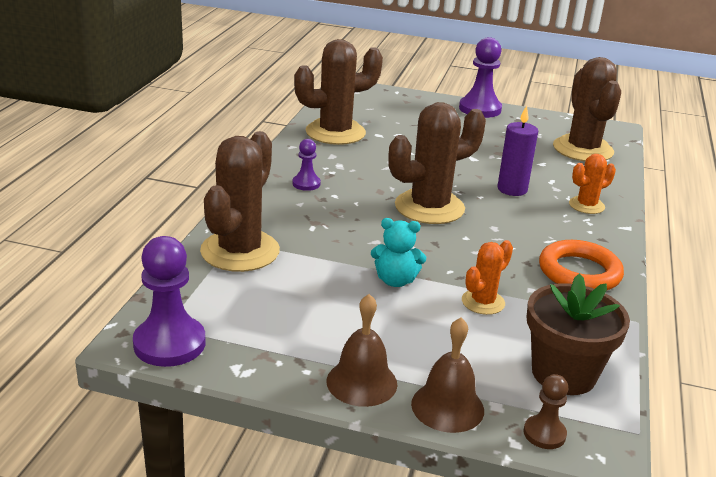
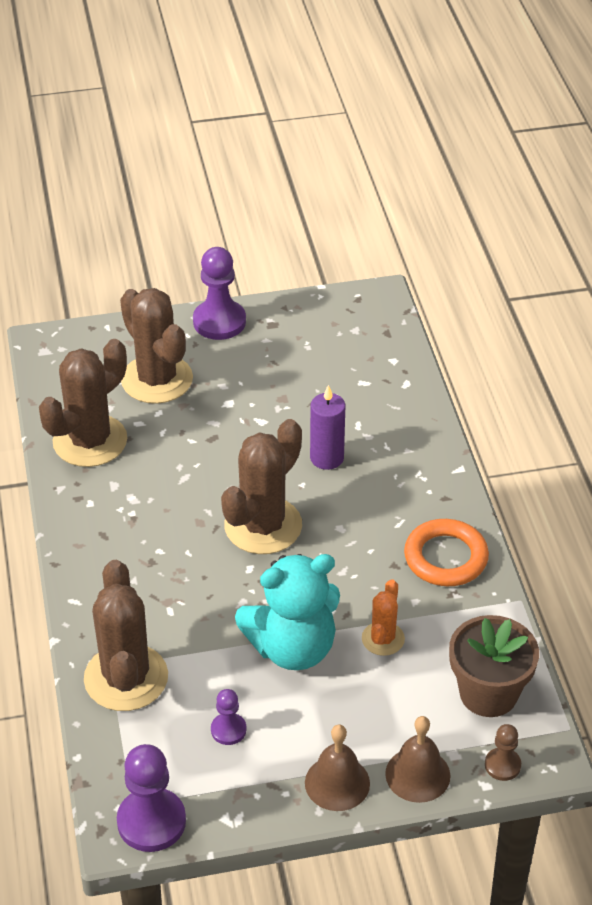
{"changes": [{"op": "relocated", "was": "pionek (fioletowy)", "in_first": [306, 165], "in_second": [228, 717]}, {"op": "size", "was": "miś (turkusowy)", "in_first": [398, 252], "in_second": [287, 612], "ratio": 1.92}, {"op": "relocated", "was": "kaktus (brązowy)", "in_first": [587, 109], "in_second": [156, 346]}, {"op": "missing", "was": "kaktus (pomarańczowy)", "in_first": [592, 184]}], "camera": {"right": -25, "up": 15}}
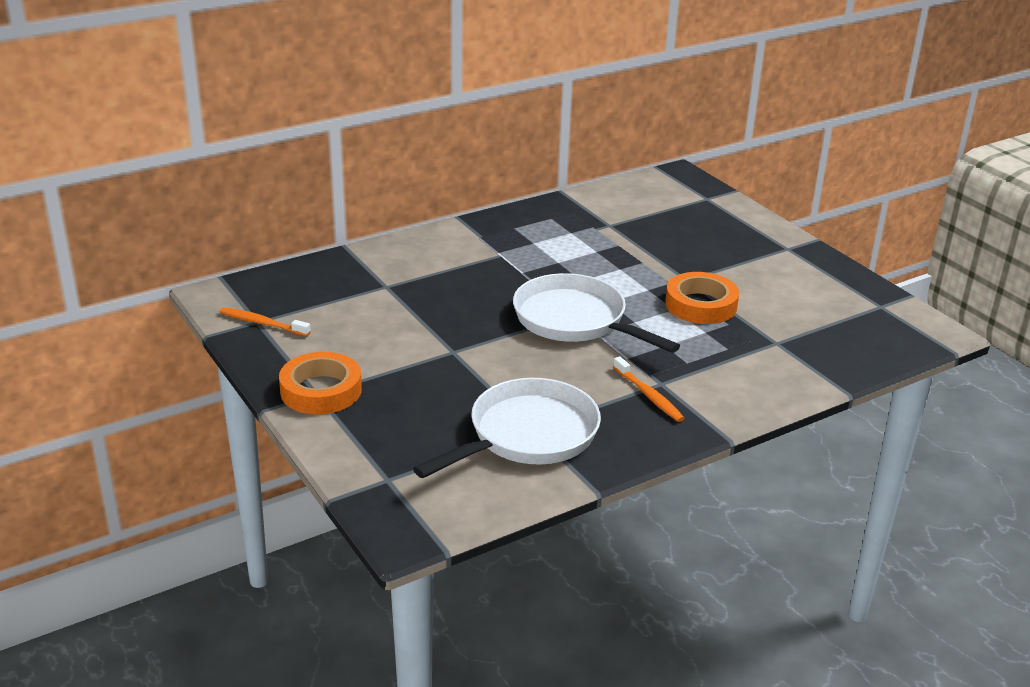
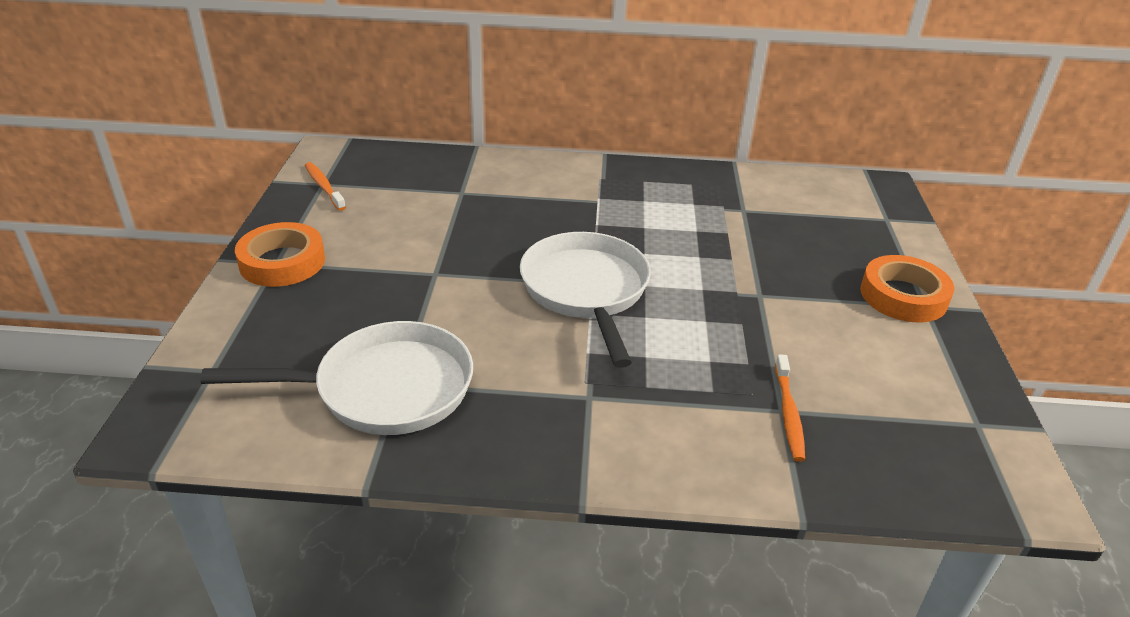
{"changes": [{"op": "relocated", "was": "szczoteczka do zębów (pomarańczowy)", "in_first": [648, 389], "in_second": [790, 408]}, {"op": "relocated", "was": "taśma klejąca (pomarańczowy)", "in_first": [702, 298], "in_second": [907, 288]}], "camera": {"right": 35, "up": 5}}
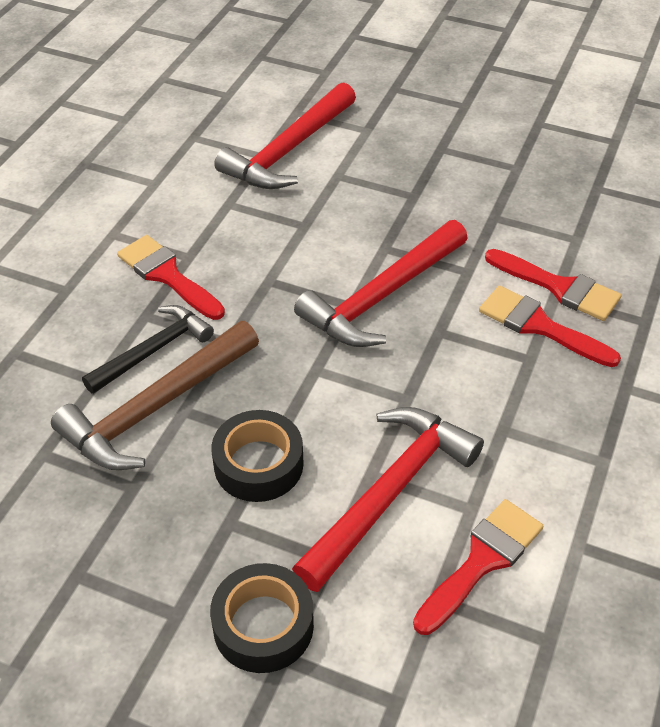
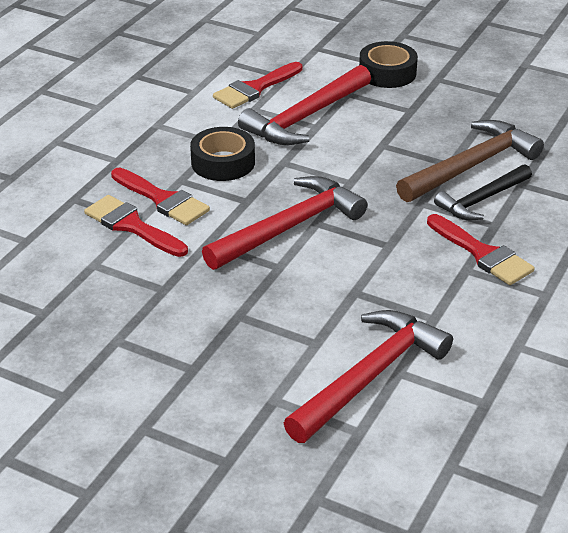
{"changes": [{"op": "relocated", "was": "taśma klejąca (czarny)", "in_first": [257, 456], "in_second": [222, 154]}], "camera": {"right": -175, "up": -10}}
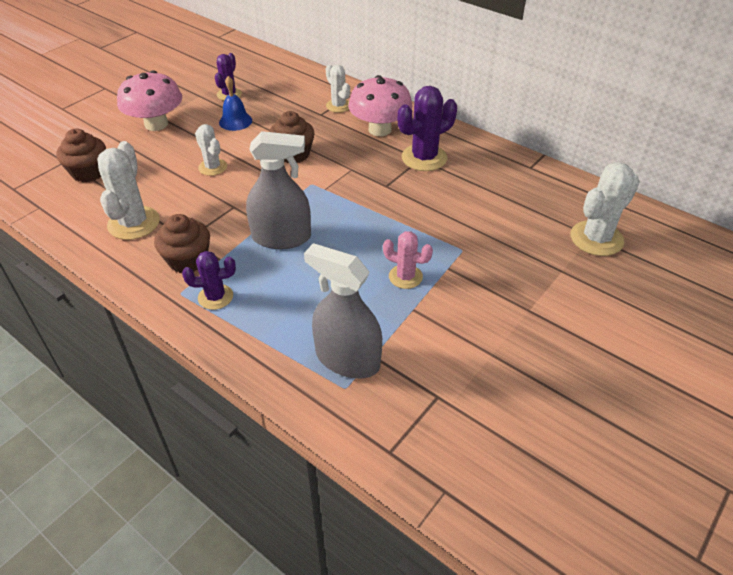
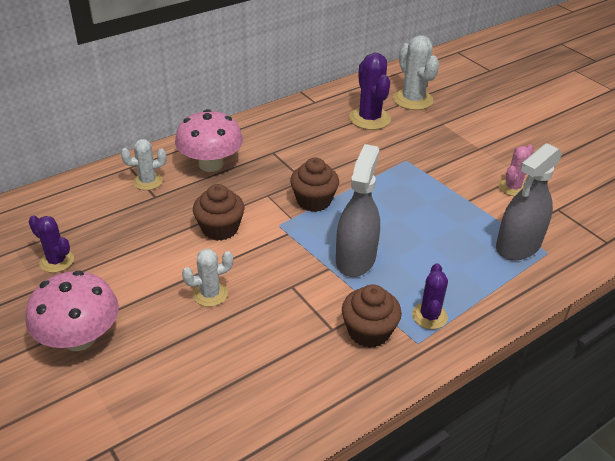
{"changes": [{"op": "relocated", "was": "muffinka (brązowy)", "in_first": [81, 155], "in_second": [314, 185]}, {"op": "missing", "was": "kaktus (biały)", "in_first": [128, 190]}, {"op": "missing", "was": "dzwonek (niebieski)", "in_first": [235, 103]}, {"op": "relocated", "was": "kaktus (różowy)", "in_first": [408, 260], "in_second": [516, 170]}, {"op": "relocated", "was": "kaktus (fioletowy)", "in_first": [427, 128], "in_second": [370, 91]}], "camera": {"right": -75, "up": -5}}
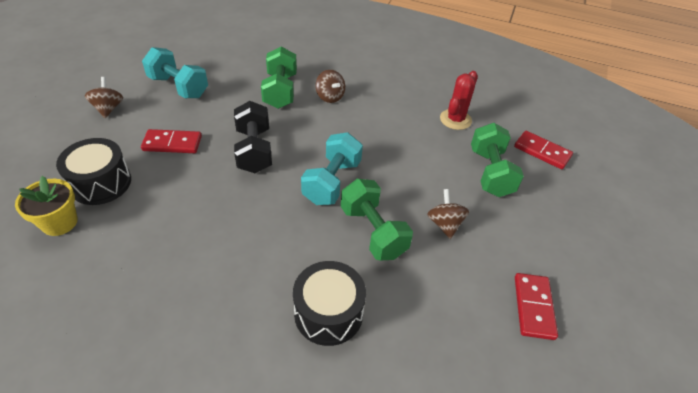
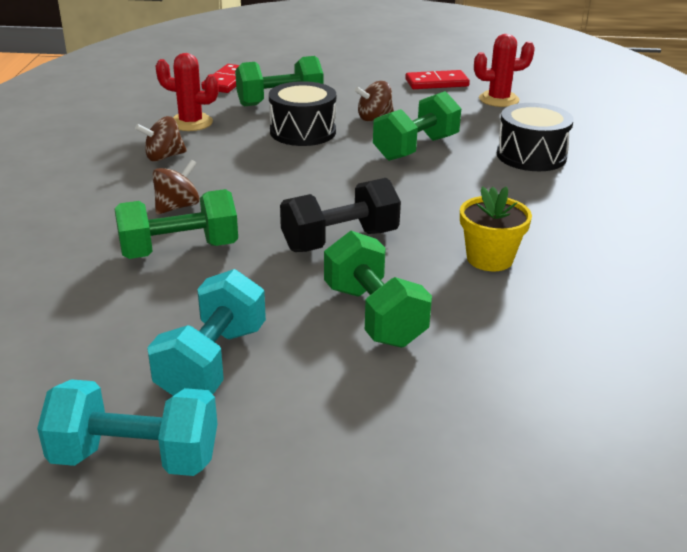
{"changes": [{"op": "relocated", "was": "doniczka (żółty)", "in_first": [46, 206], "in_second": [496, 228]}, {"op": "relocated", "was": "bęben (czarny)", "in_first": [93, 171], "in_second": [302, 113]}, {"op": "relocated", "was": "bączek (brązowy)", "in_first": [104, 97], "in_second": [161, 139]}, {"op": "exchanged", "was": "kostka domina (czerwony)", "now": "hantel (zielony)", "in_first": [171, 141], "in_second": [378, 289]}, {"op": "relocated", "was": "hantel (turkusowy)", "in_first": [332, 168], "in_second": [127, 427]}, {"op": "appeared", "now": "kaktus (czerwony)", "in_second": [504, 70]}], "camera": {"right": -105, "up": -15}}
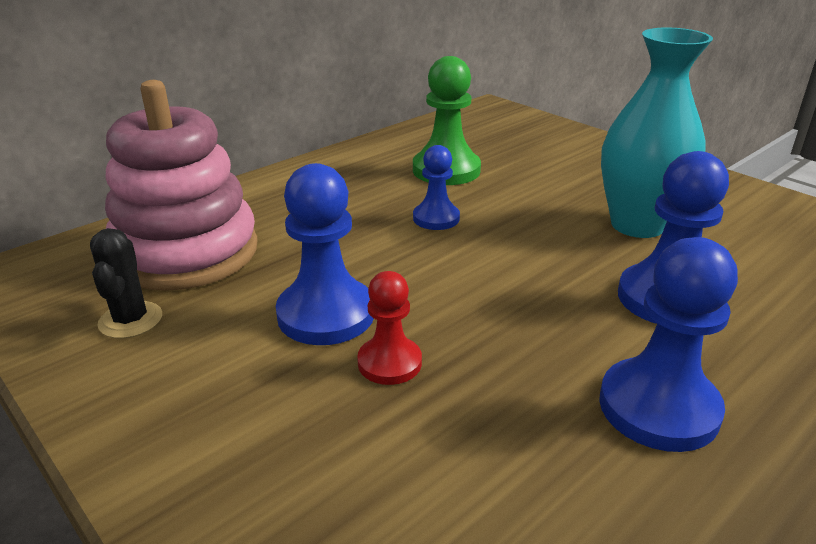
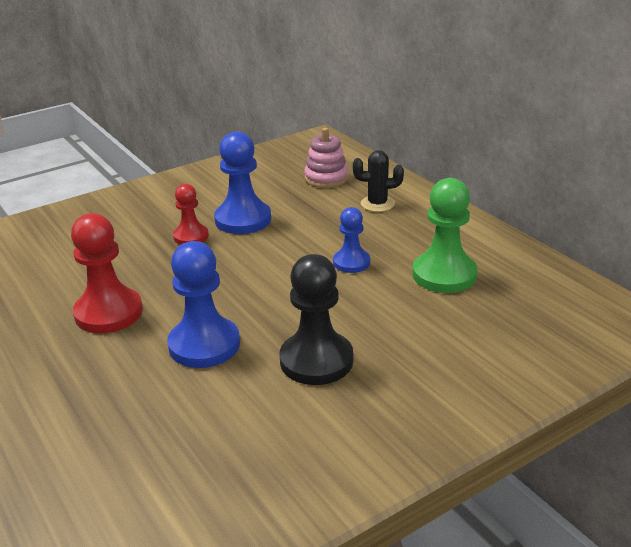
{"changes": [{"op": "relocated", "was": "kaktus (czarny)", "in_first": [126, 283], "in_second": [378, 181]}, {"op": "size", "was": "zabawka nakładanka (różowy)", "in_first": [181, 185], "in_second": [326, 158], "ratio": 0.51}, {"op": "colour", "was": "pionek (niebieski)", "now": "pionek (czerwony)", "in_first": [668, 344], "in_second": [107, 273]}, {"op": "exchanged", "was": "wazon (turkusowy)", "now": "pionek (czarny)", "in_first": [657, 133], "in_second": [316, 319]}], "camera": {"right": 100, "up": 0}}
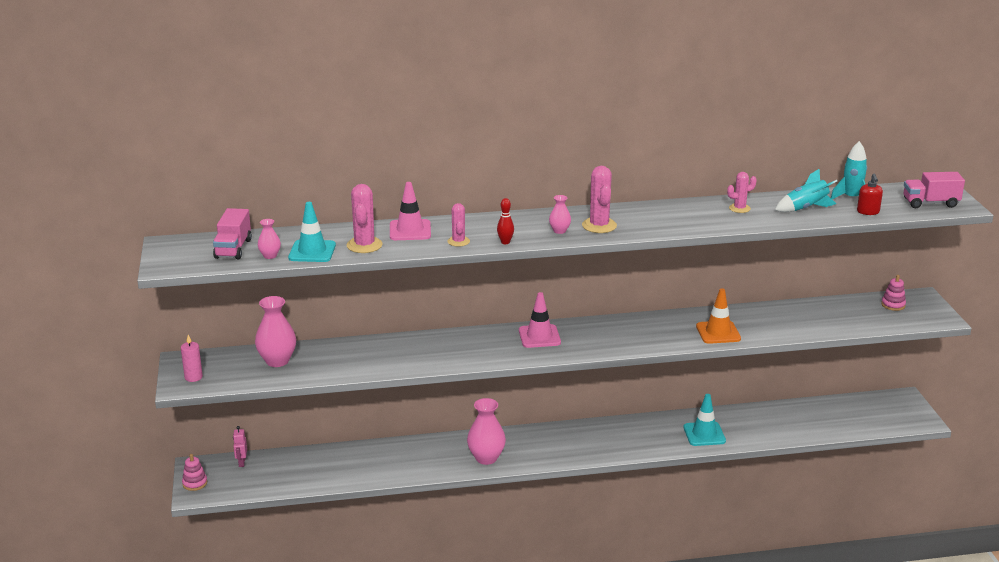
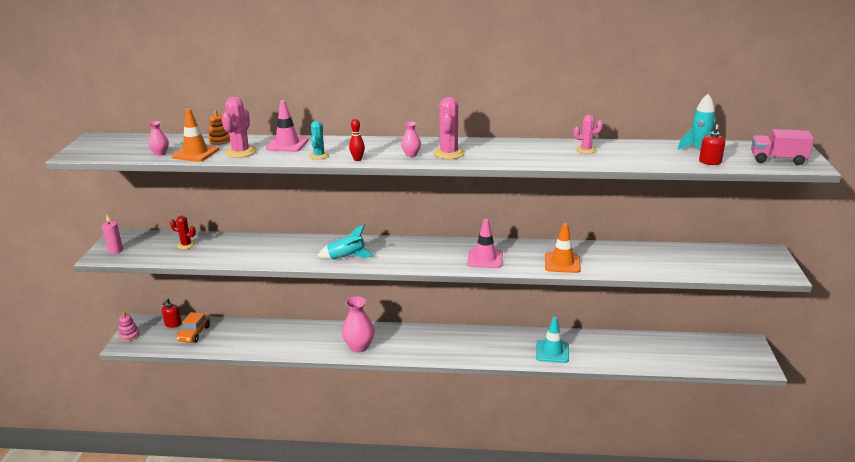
{"changes": [{"op": "missing", "was": "ciężarówka (różowy)", "in_first": [232, 234]}, {"op": "exchanged", "was": "robot (różowy)", "now": "dozownik mydła (czerwony)", "in_first": [240, 446], "in_second": [172, 313]}, {"op": "exchanged", "was": "wazon (różowy)", "now": "kaktus (czerwony)", "in_first": [275, 331], "in_second": [183, 232]}, {"op": "colour", "was": "pachołek (turkusowy)", "now": "pachołek (pomarańczowy)", "in_first": [312, 232], "in_second": [195, 135]}, {"op": "colour", "was": "kaktus (różowy)", "now": "kaktus (turkusowy)", "in_first": [458, 225], "in_second": [319, 140]}, {"op": "relocated", "was": "pachołek (różowy)", "in_first": [540, 320], "in_second": [485, 243]}, {"op": "relocated", "was": "rakieta (turkusowy)", "in_first": [806, 190], "in_second": [345, 242]}, {"op": "missing", "was": "zabawka nakładanka (różowy)", "in_first": [893, 293]}, {"op": "appeared", "now": "samochód (pomarańczowy)", "in_second": [193, 327]}, {"op": "appeared", "now": "zabawka nakładanka (pomarańczowy)", "in_second": [219, 127]}], "camera": {"right": 15, "up": 0}}
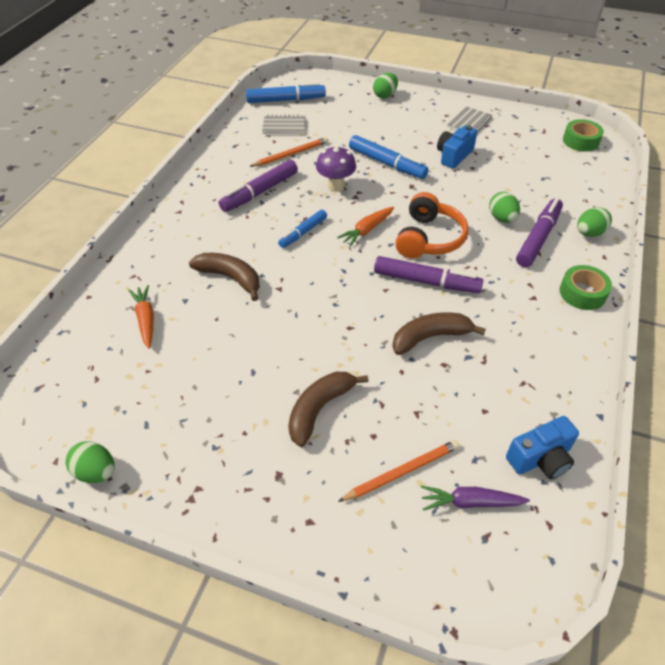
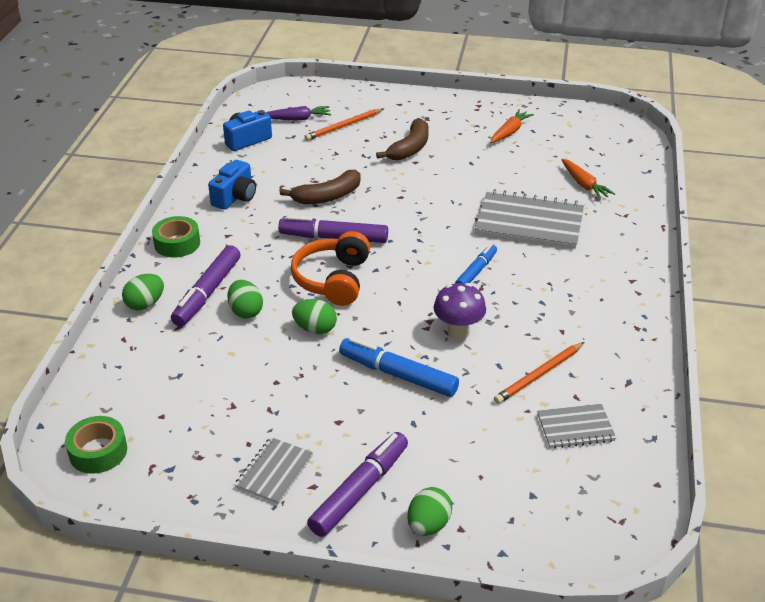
{"changes": [{"op": "relocated", "was": "jajko (zielony)", "in_first": [90, 462], "in_second": [314, 316]}, {"op": "exchanged", "was": "banan (brązowy)", "now": "zeszyt (szary)", "in_first": [224, 277], "in_second": [529, 219]}, {"op": "relocated", "was": "flamaster (fioletowy)", "in_first": [258, 186], "in_second": [357, 484]}, {"op": "missing", "was": "flamaster (niebieski)", "in_first": [286, 92]}, {"op": "relocated", "was": "marchewka (pomarańczowy)", "in_first": [365, 227], "in_second": [512, 126]}, {"op": "relocated", "was": "aparat fotograficzny (niebieski)", "in_first": [457, 147], "in_second": [232, 185]}], "camera": {"right": 170, "up": -10}}
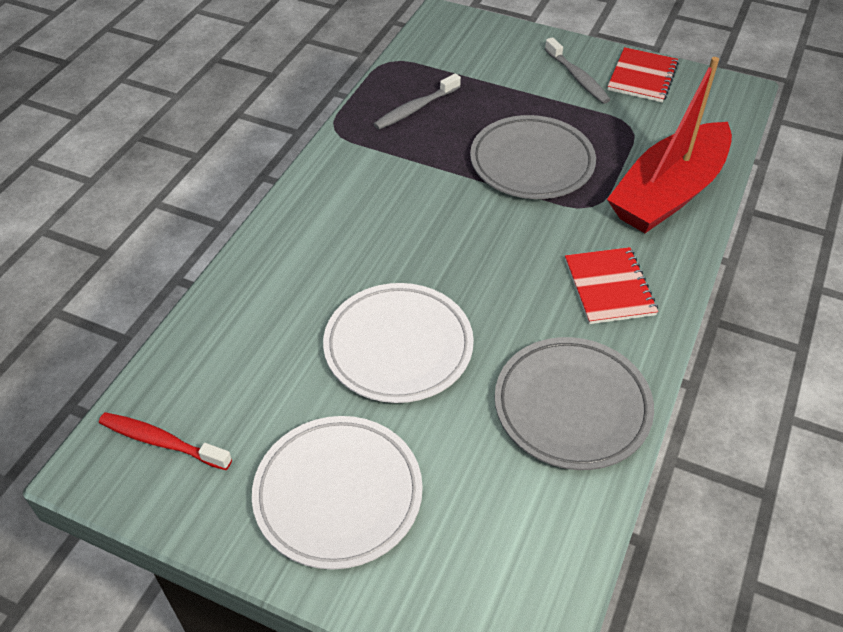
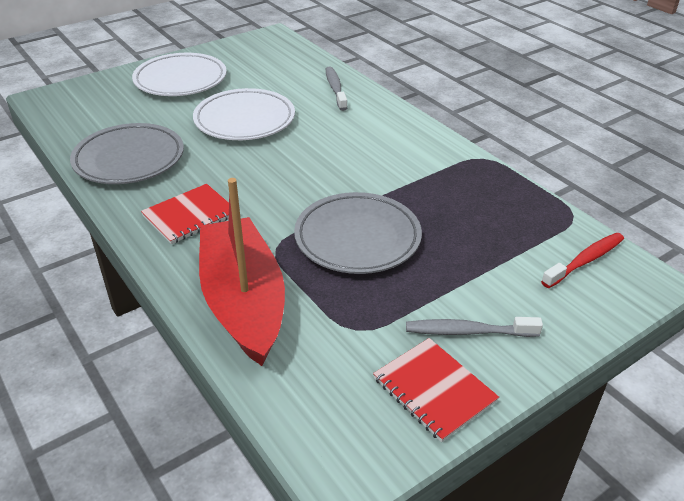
{"changes": [{"op": "relocated", "was": "szczoteczka do zębów (czerwony)", "in_first": [165, 441], "in_second": [582, 260]}, {"op": "relocated", "was": "szczoteczka do zębów (szary)", "in_first": [417, 101], "in_second": [336, 88]}, {"op": "spun", "was": "zeszyt (czerwony)", "in_first": [611, 285], "in_second": [185, 214], "clockwise": -60}], "camera": {"right": 120, "up": -10}}
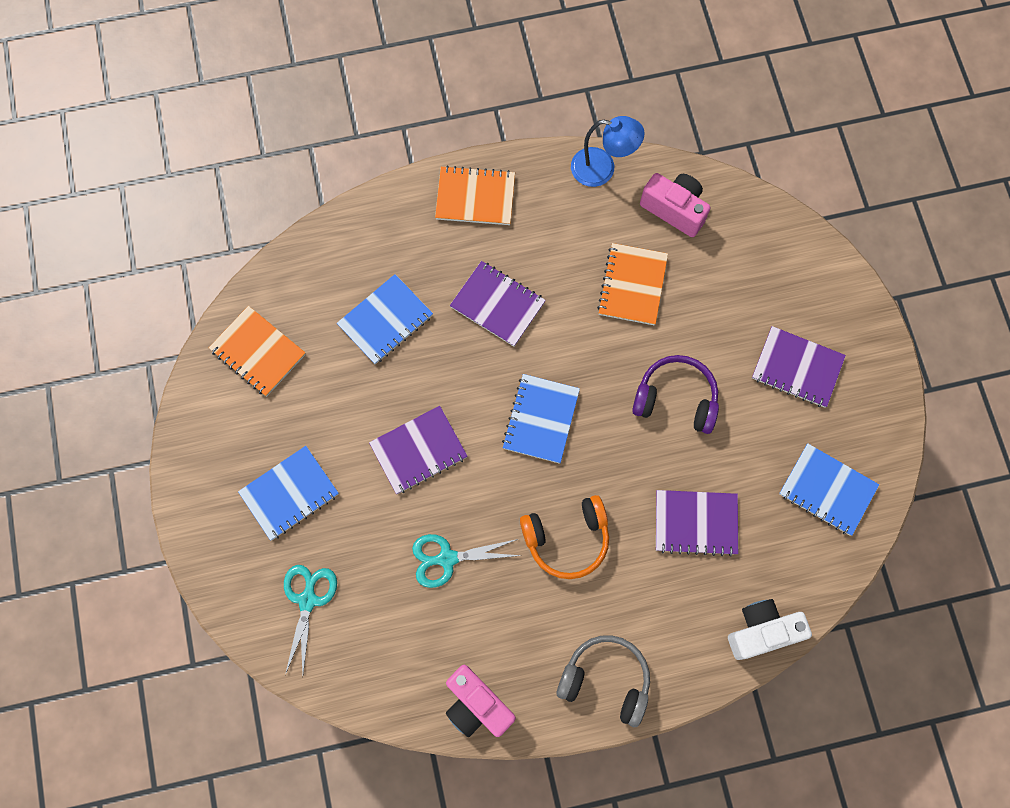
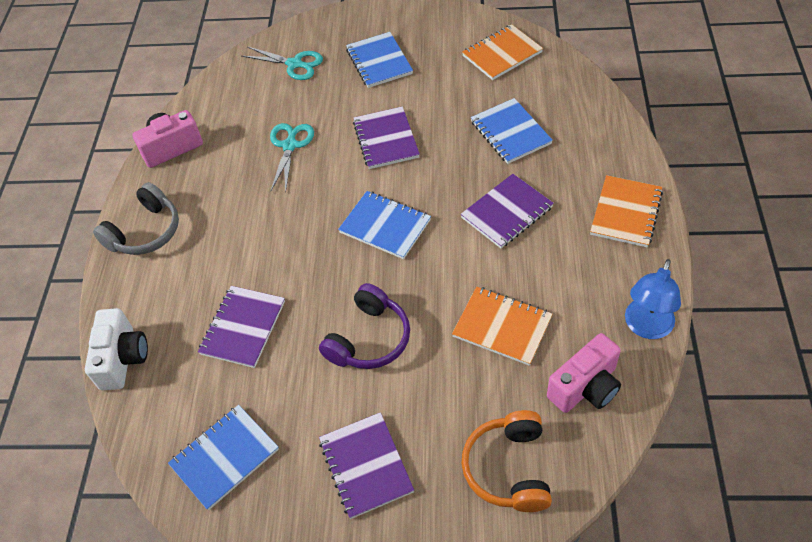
{"changes": [{"op": "relocated", "was": "słuchawki (pomarańczowy)", "in_first": [564, 537], "in_second": [506, 461]}, {"op": "spun", "was": "zeszyt (fioletowy)", "in_first": [799, 367], "in_second": [366, 465], "clockwise": -60}], "camera": {"right": 110, "up": -20}}
